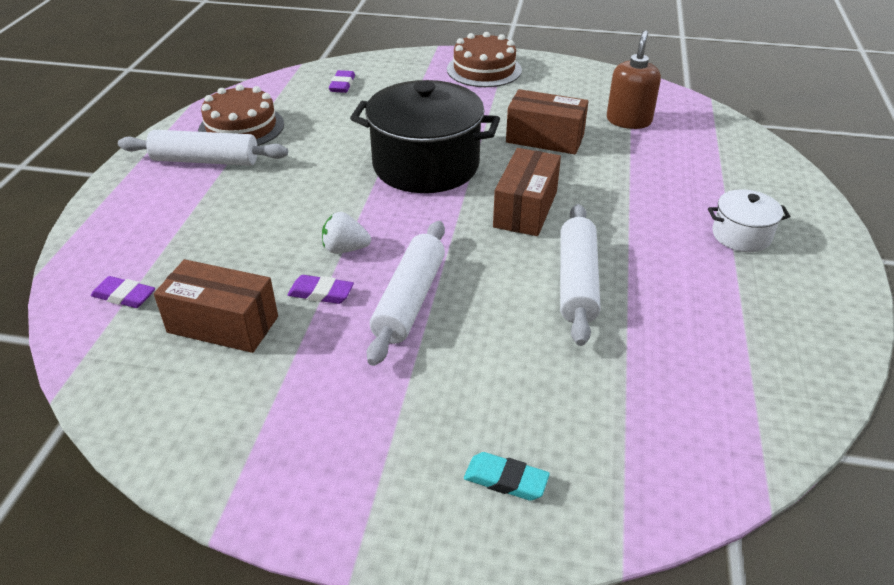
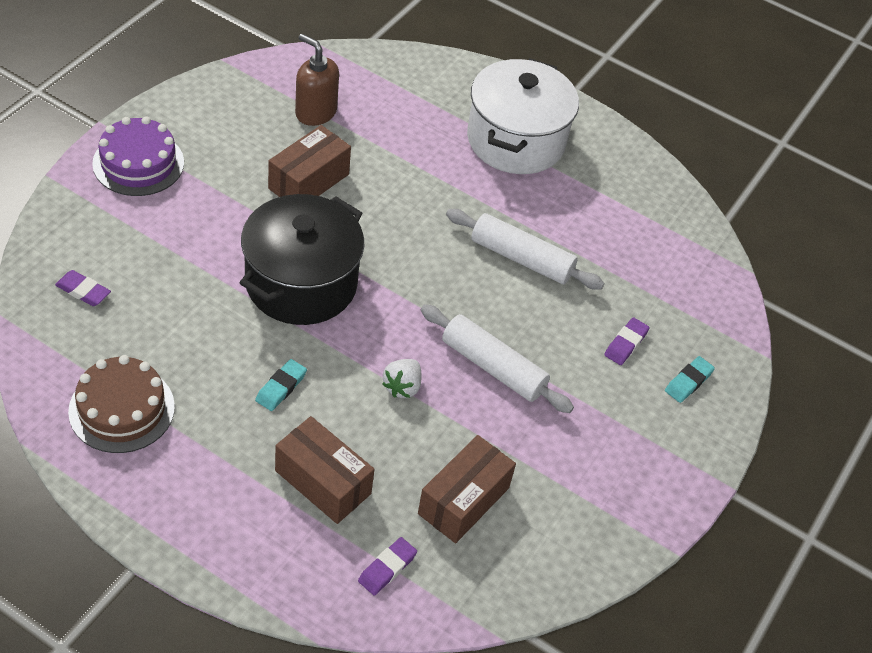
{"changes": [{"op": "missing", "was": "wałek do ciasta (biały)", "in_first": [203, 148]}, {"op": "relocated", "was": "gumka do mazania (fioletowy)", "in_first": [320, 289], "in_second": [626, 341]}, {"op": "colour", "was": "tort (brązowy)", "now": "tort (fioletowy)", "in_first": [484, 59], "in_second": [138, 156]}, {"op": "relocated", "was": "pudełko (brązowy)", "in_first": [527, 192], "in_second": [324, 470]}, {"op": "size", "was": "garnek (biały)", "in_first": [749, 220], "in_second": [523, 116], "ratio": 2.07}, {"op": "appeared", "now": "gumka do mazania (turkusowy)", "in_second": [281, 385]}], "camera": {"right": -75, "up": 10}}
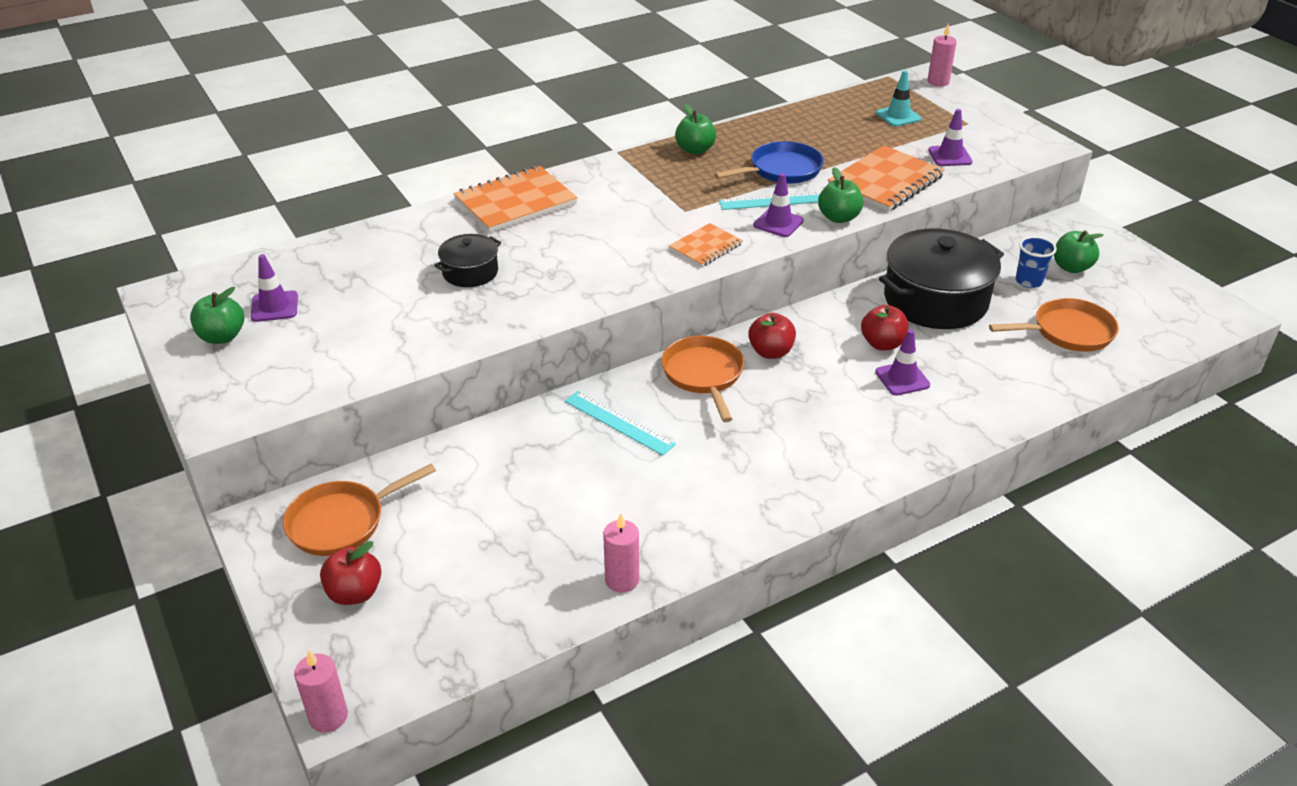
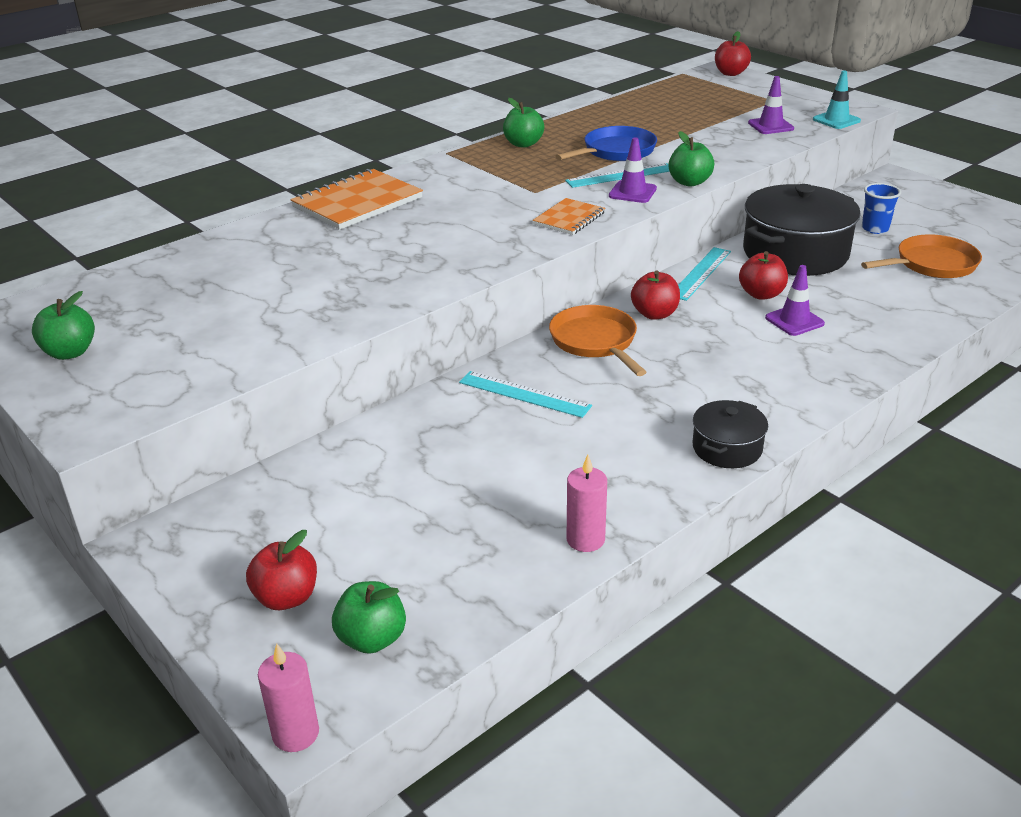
{"changes": [{"op": "missing", "was": "pachołek (fioletowy)", "in_first": [274, 288]}, {"op": "missing", "was": "patelnia (pomarańczowy)", "in_first": [359, 510]}, {"op": "relocated", "was": "garnek (czarny)", "in_first": [467, 260], "in_second": [730, 434]}, {"op": "missing", "was": "zeszyt (pomarańczowy)", "in_first": [886, 178]}, {"op": "relocated", "was": "pachołek (turkusowy)", "in_first": [898, 98], "in_second": [837, 99]}, {"op": "exchanged", "was": "świeca (różowy)", "now": "jabłko (czerwony)", "in_first": [942, 55], "in_second": [733, 53]}, {"op": "relocated", "was": "jabłko (zielony)", "in_first": [1079, 251], "in_second": [369, 617]}, {"op": "appeared", "now": "linijka (turkusowy)", "in_second": [704, 274]}], "camera": {"right": -10, "up": -5}}
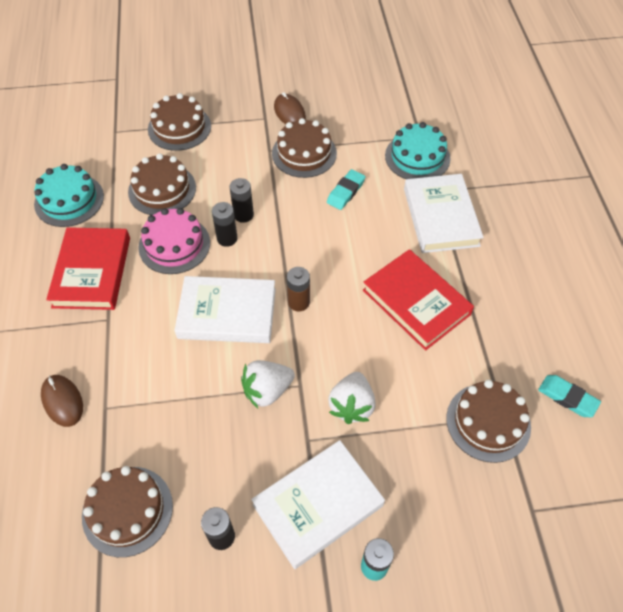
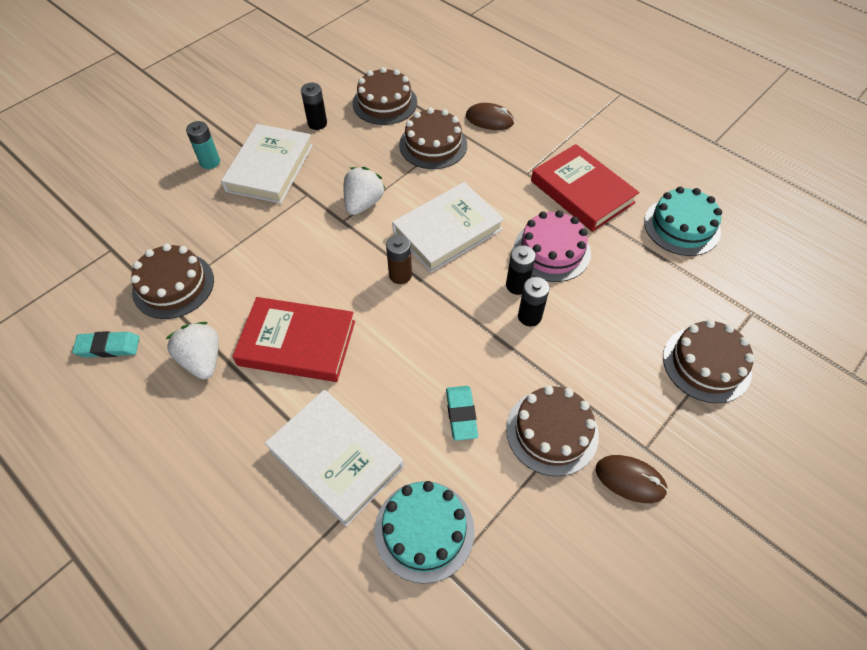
{"changes": [{"op": "relocated", "was": "tort (brązowy)", "in_first": [162, 184], "in_second": [433, 138]}, {"op": "relocated", "was": "truskawka (biały)", "in_first": [352, 398], "in_second": [192, 350]}], "camera": {"right": 140, "up": 0}}
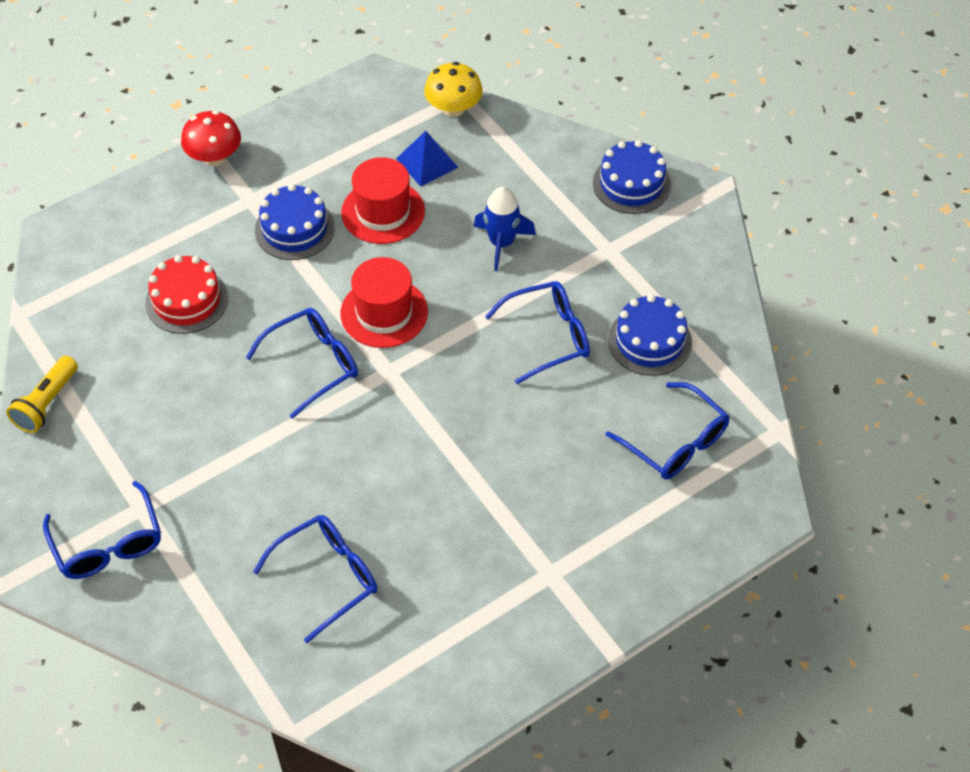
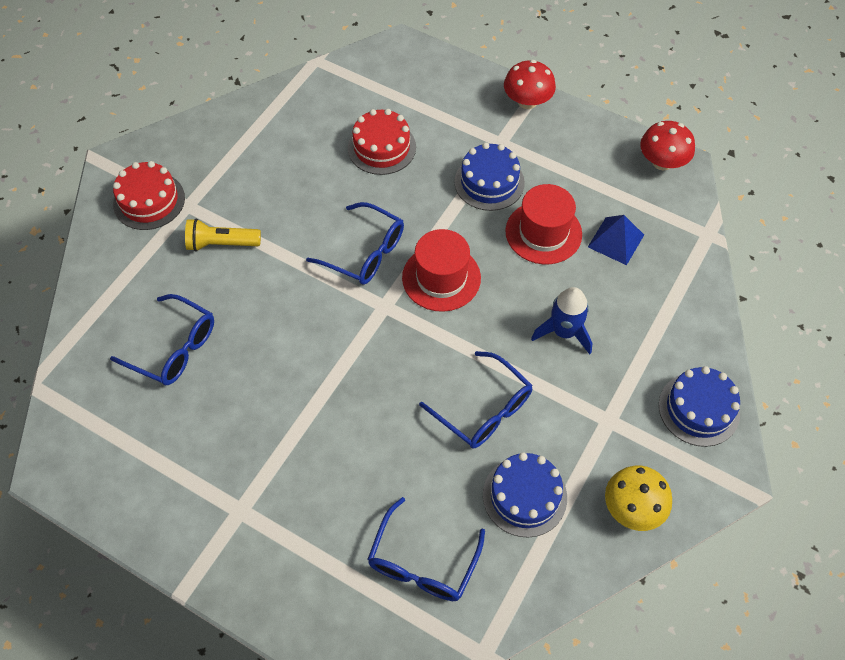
{"changes": [{"op": "relocated", "was": "latarka (żółty)", "in_first": [42, 394], "in_second": [223, 234]}, {"op": "exchanged", "was": "okulary (niebieski)", "now": "tort (czerwony)", "in_first": [102, 530], "in_second": [149, 195]}, {"op": "relocated", "was": "grzyb (żółty)", "in_first": [453, 89], "in_second": [638, 498]}, {"op": "appeared", "now": "grzyb (czerwony)", "in_second": [667, 145]}], "camera": {"right": 65, "up": 5}}
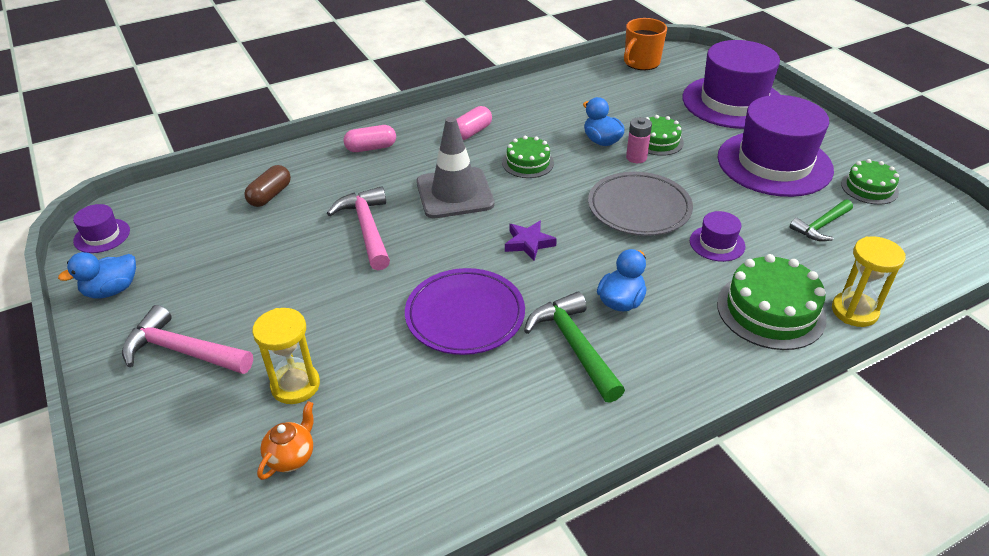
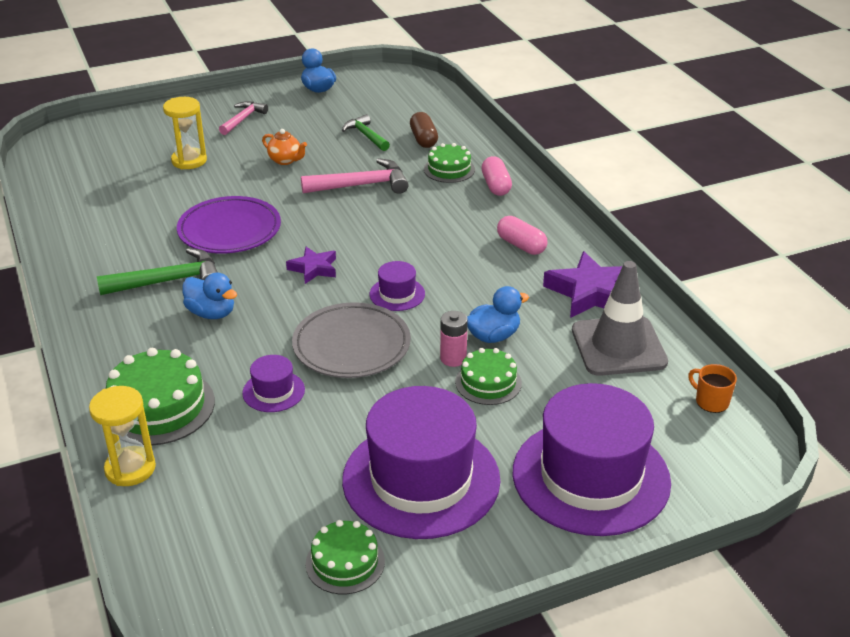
{"changes": [{"op": "relocated", "was": "kapelusz (fioletowy)", "in_first": [101, 228], "in_second": [397, 286]}, {"op": "size", "was": "młotek (różowy)", "in_first": [187, 339], "in_second": [243, 118], "ratio": 0.65}, {"op": "spun", "was": "kapsułka (brązowy)", "in_first": [267, 186], "in_second": [424, 130], "clockwise": 45}, {"op": "relocated", "was": "imbryk (pomarańczowy)", "in_first": [285, 440], "in_second": [284, 147]}, {"op": "relocated", "was": "pachołek (szary)", "in_first": [455, 167], "in_second": [620, 318]}, {"op": "relocated", "was": "tort (zielony)", "in_first": [528, 157], "in_second": [449, 163]}, {"op": "size", "was": "kubek (pomarańczowy)", "in_first": [645, 44], "in_second": [712, 388], "ratio": 0.59}, {"op": "relocated", "was": "młotek (zielony)", "in_first": [821, 220], "in_second": [366, 132]}, {"op": "appeared", "now": "gwiazda (fioletowy)", "in_second": [582, 284]}], "camera": {"right": 95, "up": -5}}
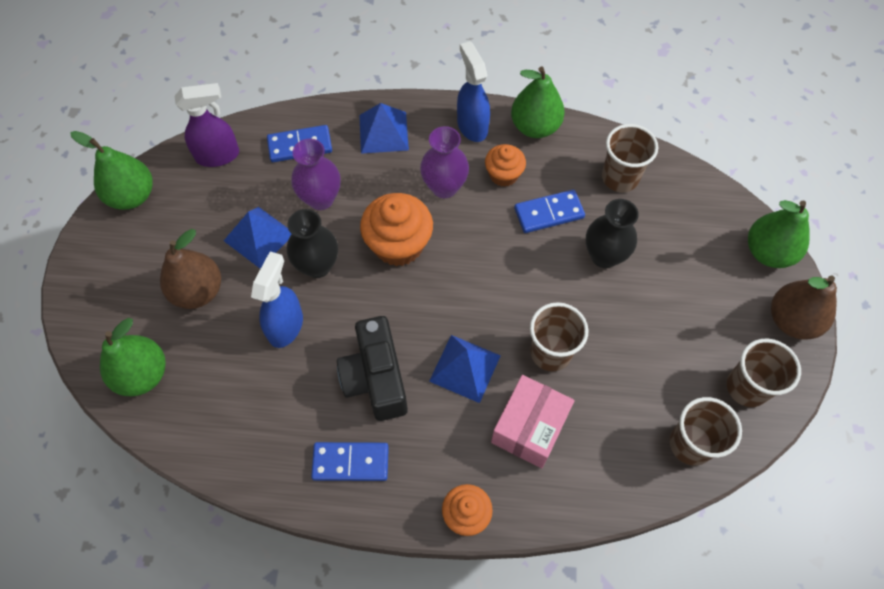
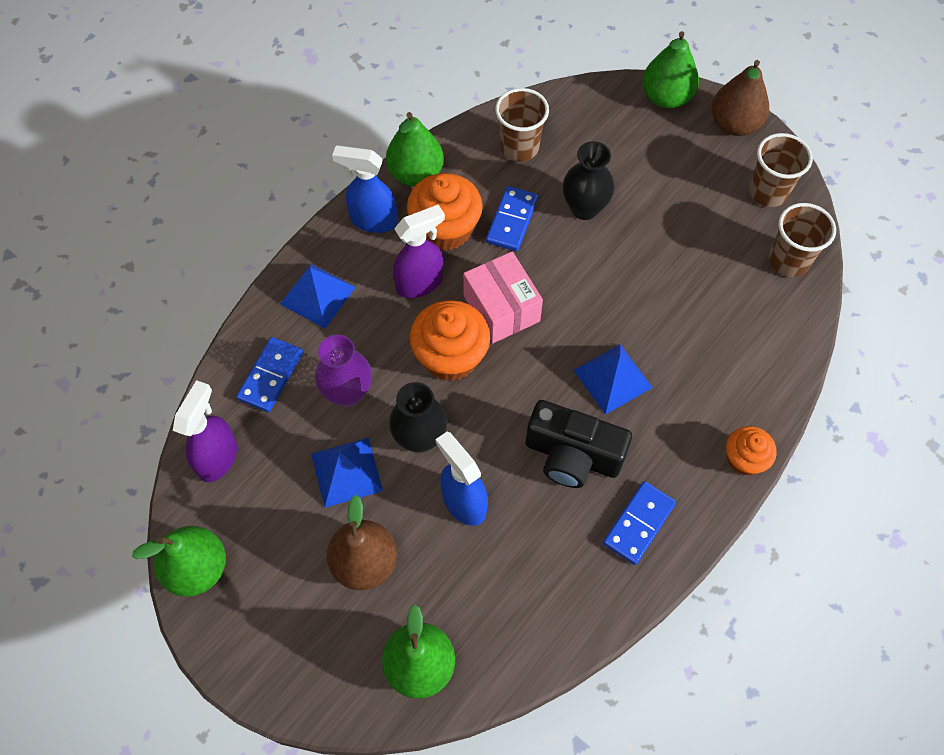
{"changes": [{"op": "exchanged", "was": "wazon (fioletowy)", "now": "spryskiwacz (fioletowy)", "in_first": [444, 162], "in_second": [419, 251]}, {"op": "size", "was": "muffinka (pomarańczowy)", "in_first": [505, 165], "in_second": [445, 212], "ratio": 1.67}, {"op": "relocated", "was": "pudełko (różowy)", "in_first": [533, 421], "in_second": [503, 297]}, {"op": "missing", "was": "szklanka (brązowy)", "in_first": [559, 336]}], "camera": {"right": -55, "up": 0}}
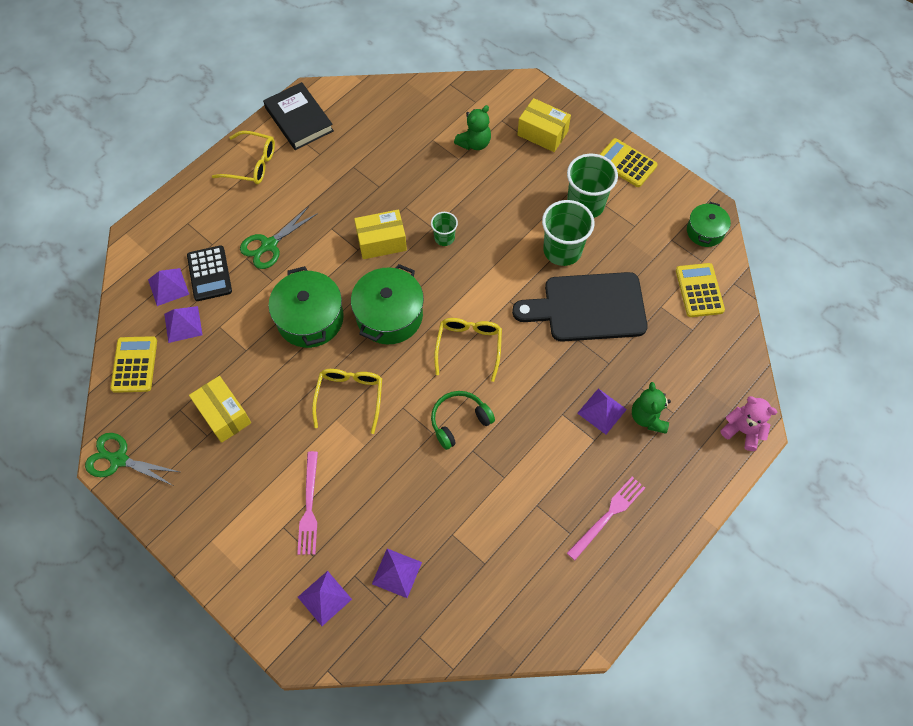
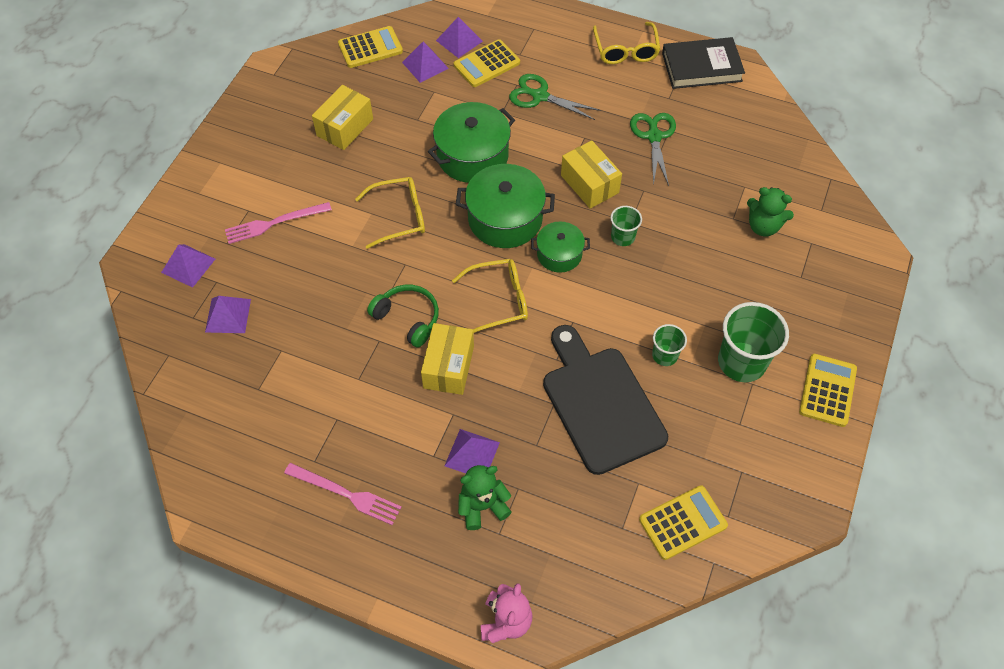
{"changes": [{"op": "relocated", "was": "nożyczki (zielony)", "in_first": [132, 459], "in_second": [653, 149]}, {"op": "colour", "was": "kalkulator (czarny)", "now": "kalkulator (żółty)", "in_first": [209, 273], "in_second": [487, 63]}, {"op": "spun", "was": "książka (czarny)", "in_first": [298, 116], "in_second": [703, 63], "clockwise": 45}, {"op": "relocated", "was": "pudełko (żółty)", "in_first": [544, 125], "in_second": [447, 359]}, {"op": "size", "was": "szklanka (zielony)", "in_first": [568, 233], "in_second": [669, 345], "ratio": 0.53}, {"op": "relocated", "was": "garnek (zielony)", "in_first": [709, 224], "in_second": [560, 247]}], "camera": {"right": 70, "up": -5}}
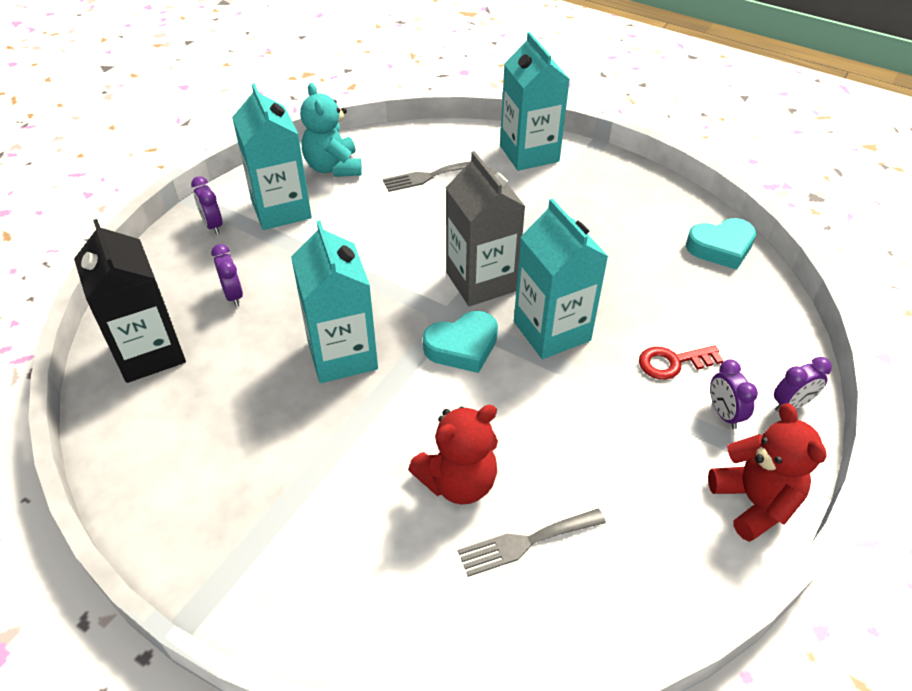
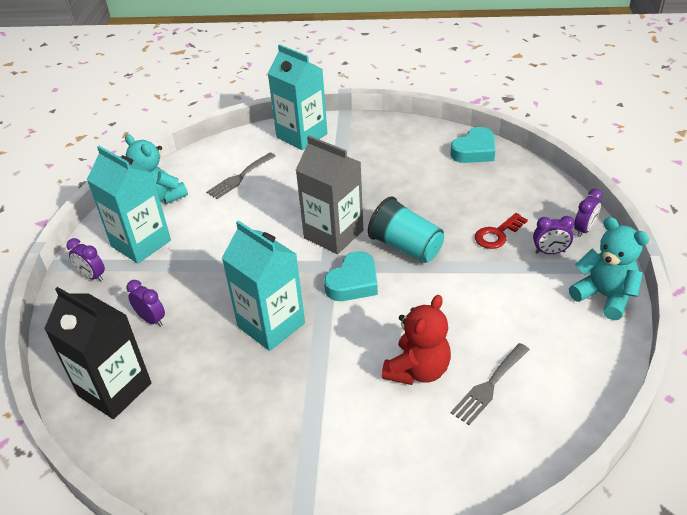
{"changes": [{"op": "exchanged", "was": "karton mleka (turkusowy)", "now": "szklanka (turkusowy)", "in_first": [561, 278], "in_second": [406, 229]}, {"op": "colour", "was": "miś (czerwony)", "now": "miś (turkusowy)", "in_first": [767, 472], "in_second": [609, 268]}, {"op": "spun", "was": "budzik (fioletowy)", "in_first": [734, 394], "in_second": [554, 235], "clockwise": -45}], "camera": {"right": -25, "up": -5}}
